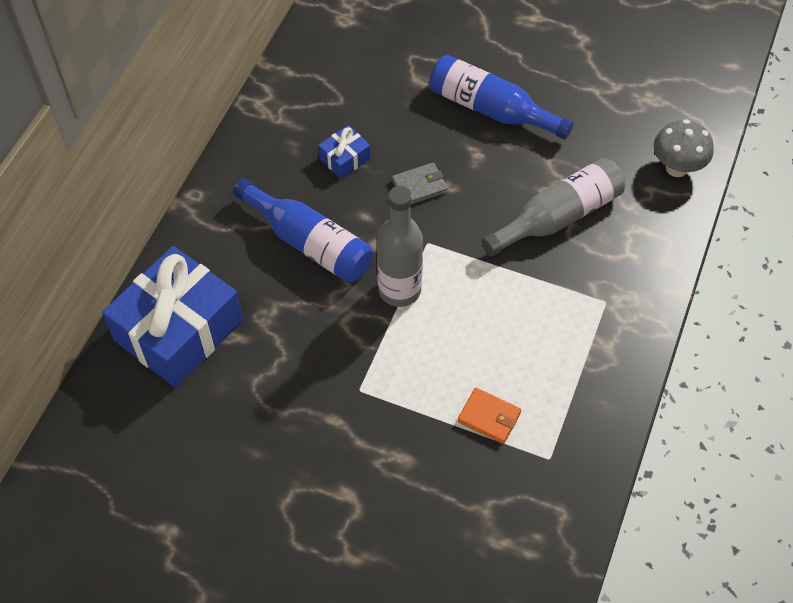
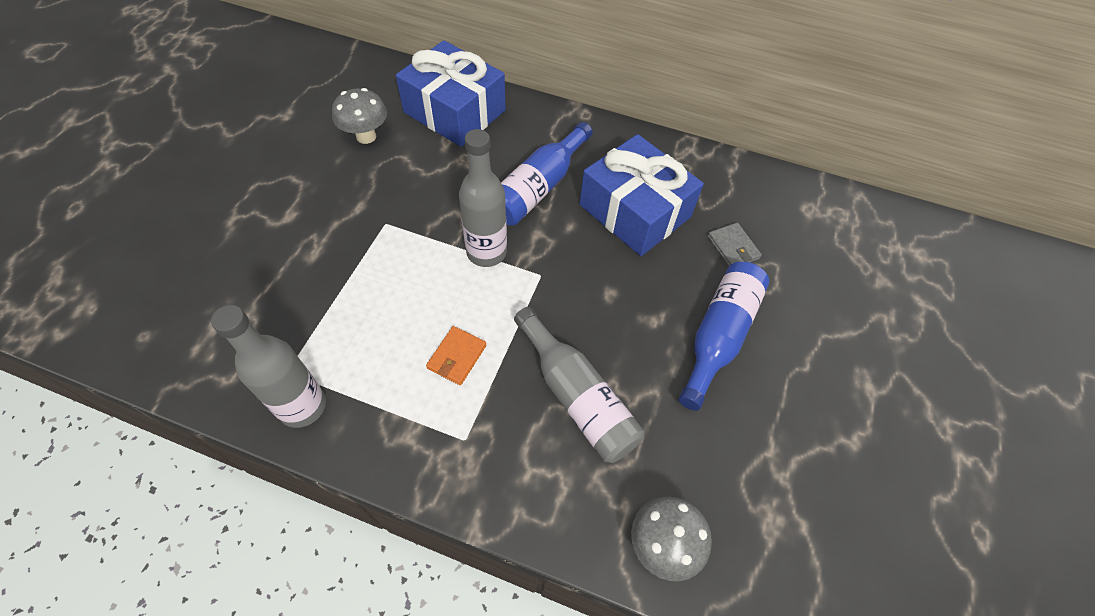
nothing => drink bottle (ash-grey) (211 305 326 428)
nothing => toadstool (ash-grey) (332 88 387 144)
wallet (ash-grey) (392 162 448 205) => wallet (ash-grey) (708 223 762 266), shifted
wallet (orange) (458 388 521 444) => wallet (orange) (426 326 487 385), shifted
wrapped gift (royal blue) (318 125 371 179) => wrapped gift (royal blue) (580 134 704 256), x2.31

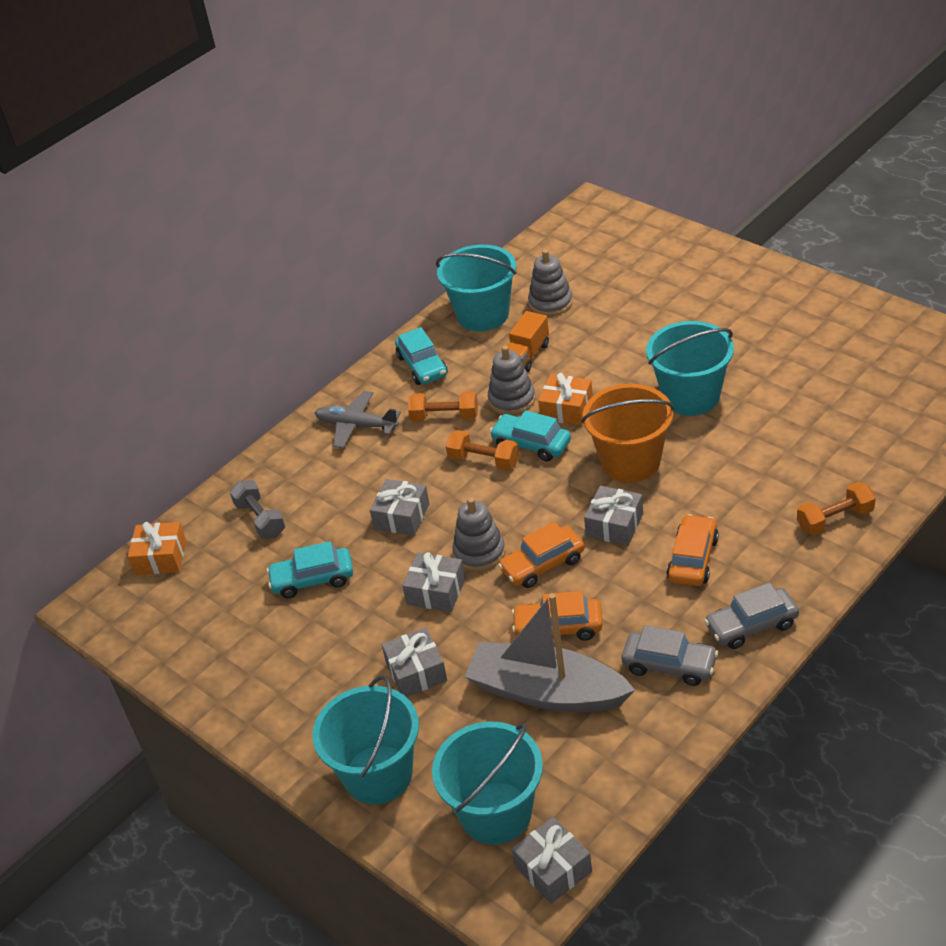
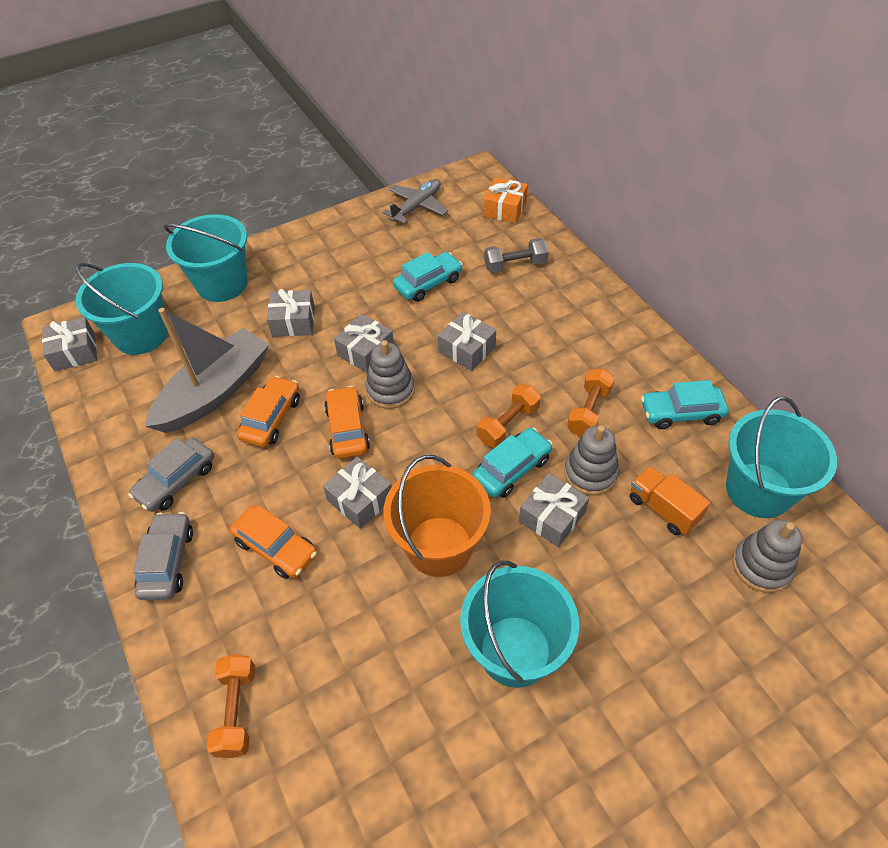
aeroplane (ash-grey) (315 391 401 448) => aeroplane (ash-grey) (383 179 448 224), shifted
wrapped gift (orange) (538 373 593 426) => wrapped gift (ash-grey) (519 473 589 547)
car (aqua) (267 541 353 598) => car (aqua) (393 252 463 302), 45 degrees clockwise

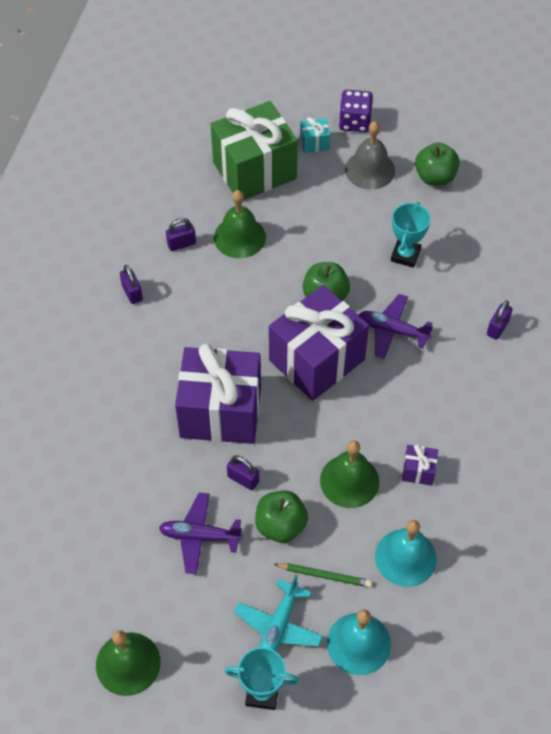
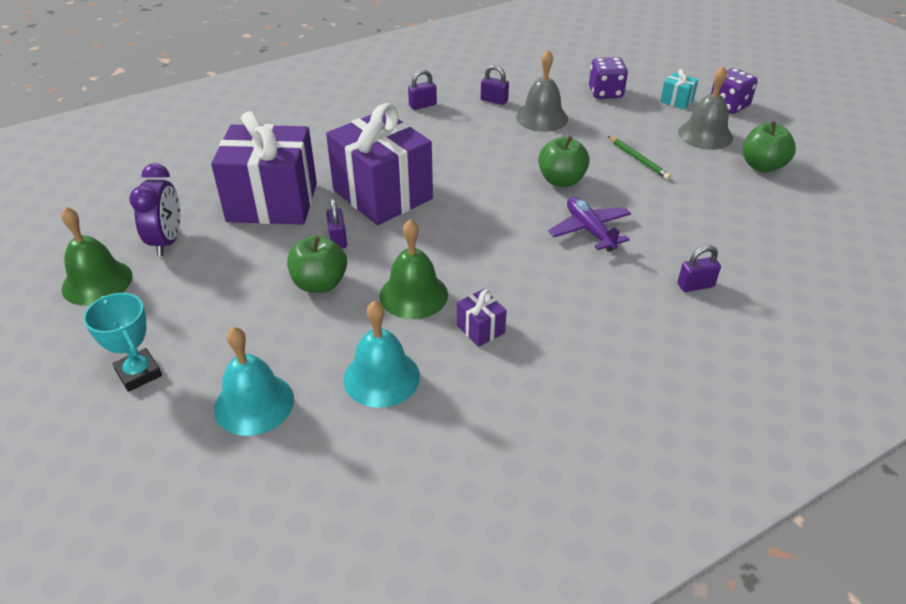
aeroplane (violet) (159 492 243 574) => nothing
aeroplane (aqua) (234 575 323 651) => nothing
trophy (aqua) (391 202 431 268) => nothing
nothing => clock (violet) (129 163 181 256)
wrapped gift (violet) (269 285 369 401) => wrapped gift (violet) (211 111 317 225), shifted
wooden pencil (emerald) (274 563 372 587) => wooden pencil (emerald) (608 136 671 180), shifted
wrapped gift (emerald) (211 101 298 200) => dice (violet) (589 57 628 99)
bell (emerald) (214 190 266 258) => bell (ash-grey) (516 50 568 132)
lock (violet) (120 265 143 304) => lock (violet) (408 70 437 110), 45 degrees clockwise

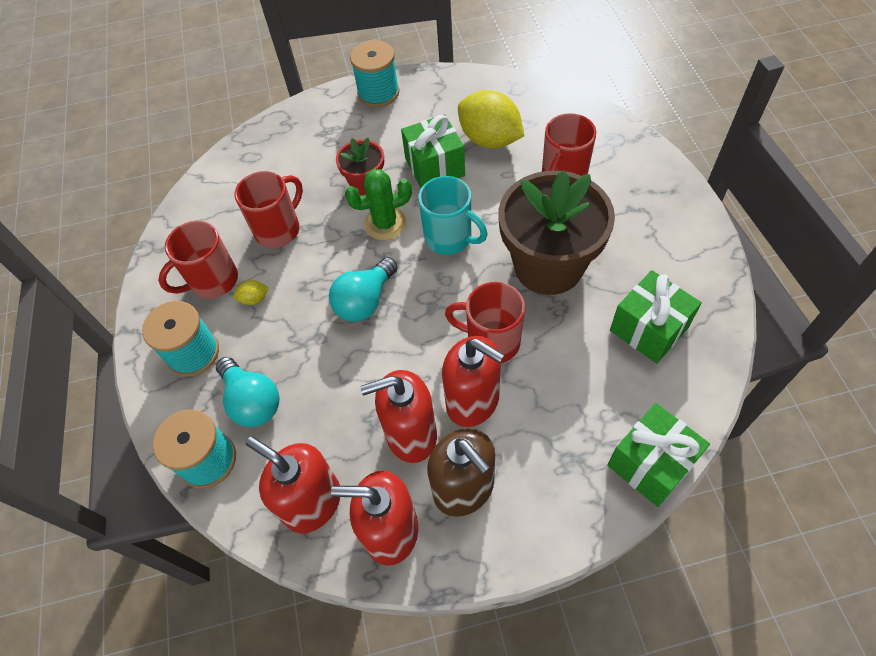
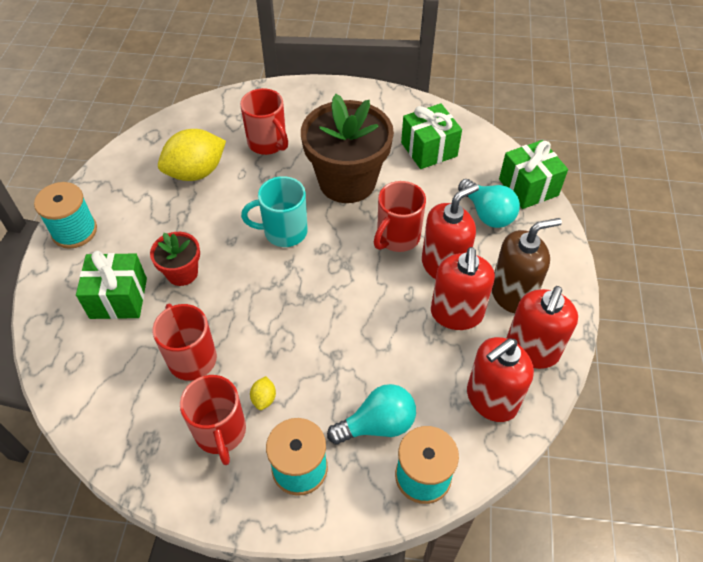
cactus (emerald) (345 169 412 240) => nothing
lightbulb (aqua) (329 257 398 322) => lightbulb (aqua) (458 179 520 228), shifted
wrapped gift (emerald) (401 114 465 188) => wrapped gift (emerald) (76 251 147 319), shifted
mug (aqua) (418 176 488 255) => mug (aqua) (241 176 307 247), 150 degrees counterclockwise

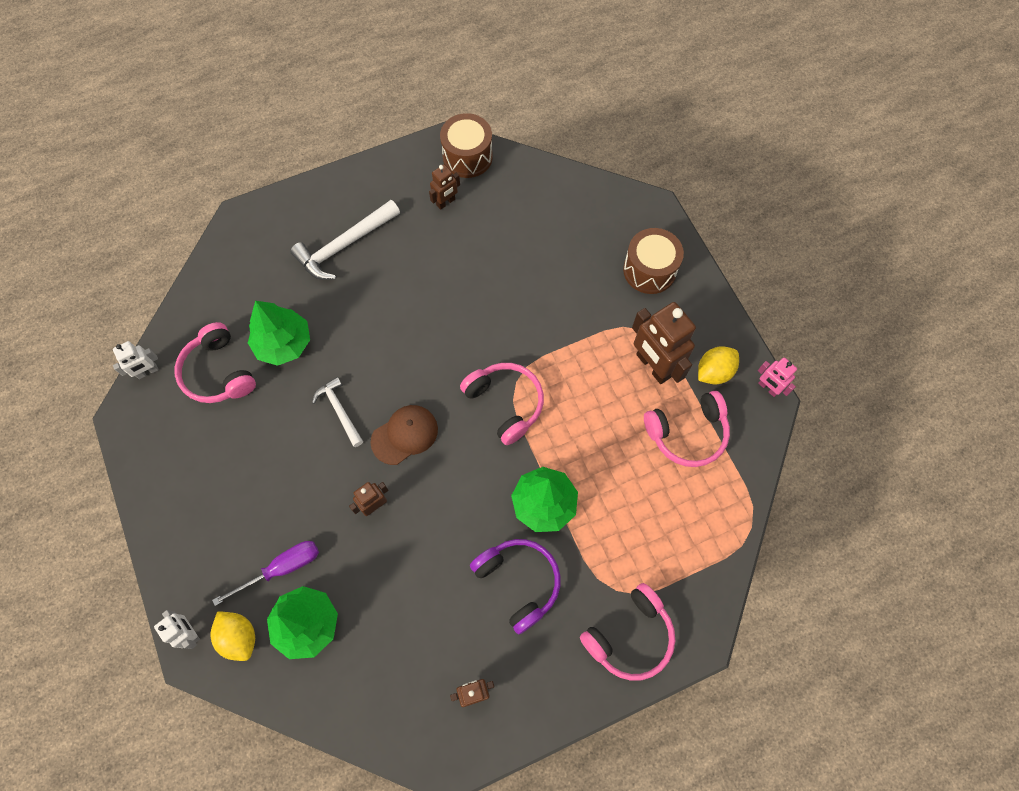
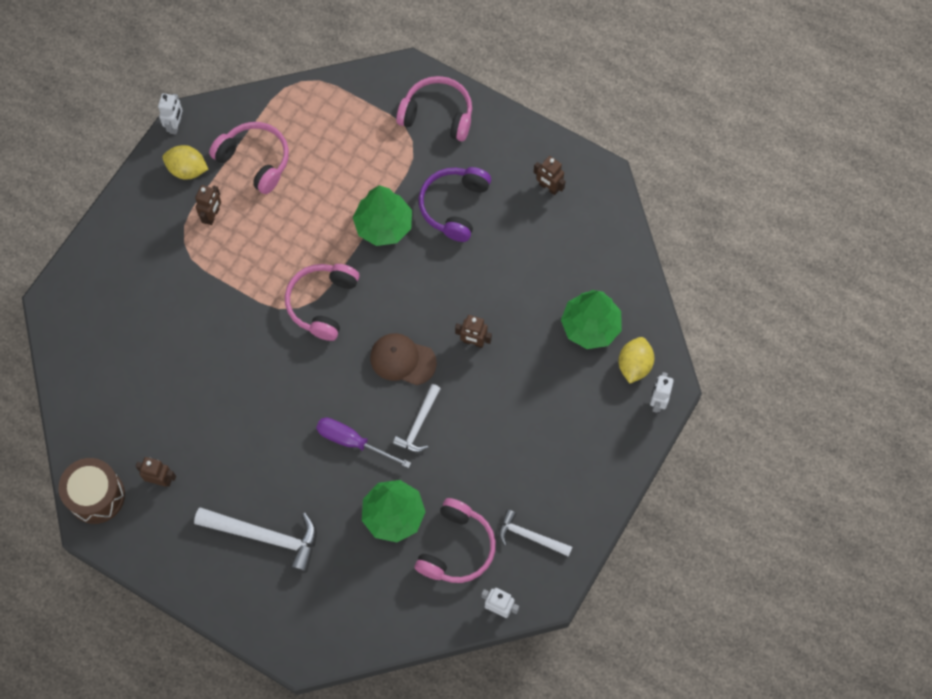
drum (dark brown) (623 228 684 294) => nothing
nothing => carpenter's hammer (snow-white) (499 510 572 557)
hand screwdriver (violet) (212 541 319 606) => hand screwdriver (violet) (316 417 411 468), shifted
toy robot (rose-pink) (758 358 797 397) => toy robot (snow-white) (158 93 183 135)
toy robot (dark brown) (632 302 696 384) => toy robot (dark brown) (195 185 221 225), x0.52

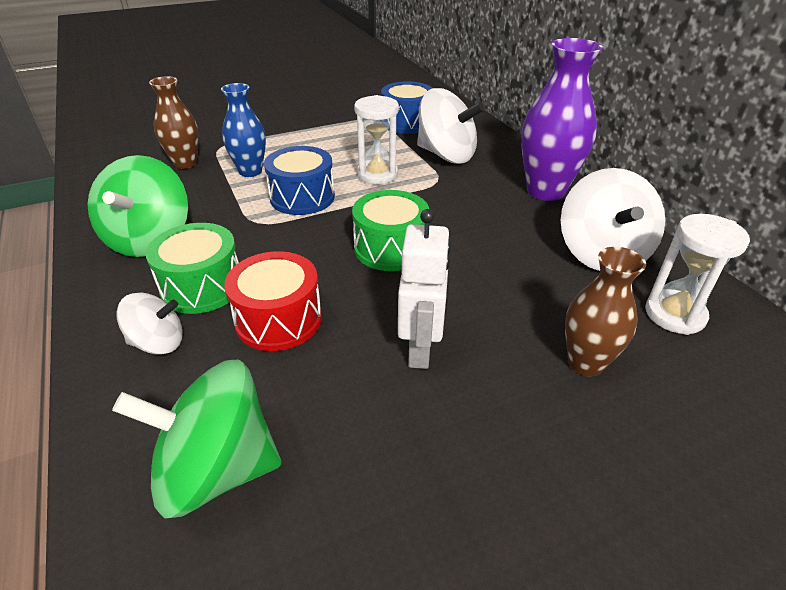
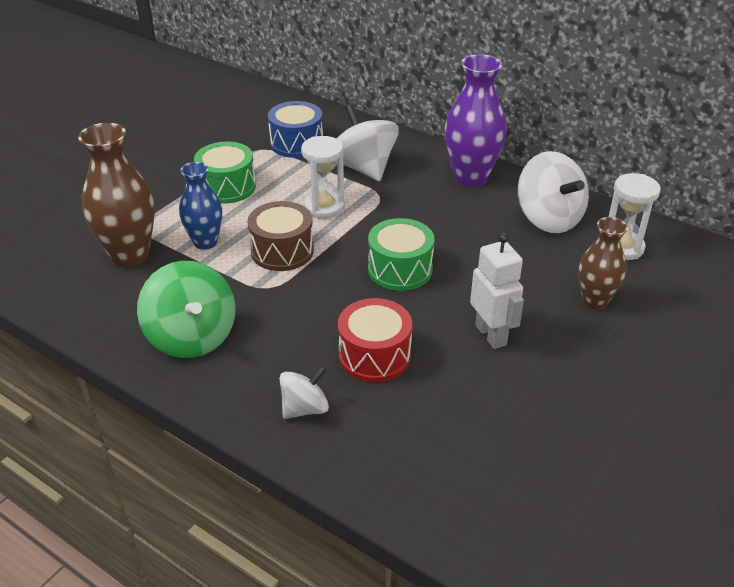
toy top (emerald) (112 359 281 519) => nothing
drum (emerald) (146 223 239 314) => drum (emerald) (194 142 256 204), shifted
drum (royal blue) (264 146 335 215) => drum (dark brown) (247 201 314 271)
toy top (snow-white) (417 88 485 164) => toy top (snow-white) (337 104 399 181), 120 degrees counterclockwise
flower vase (dark brown) (149 76 198 169) => flower vase (dark brown) (78 123 155 268), x1.58

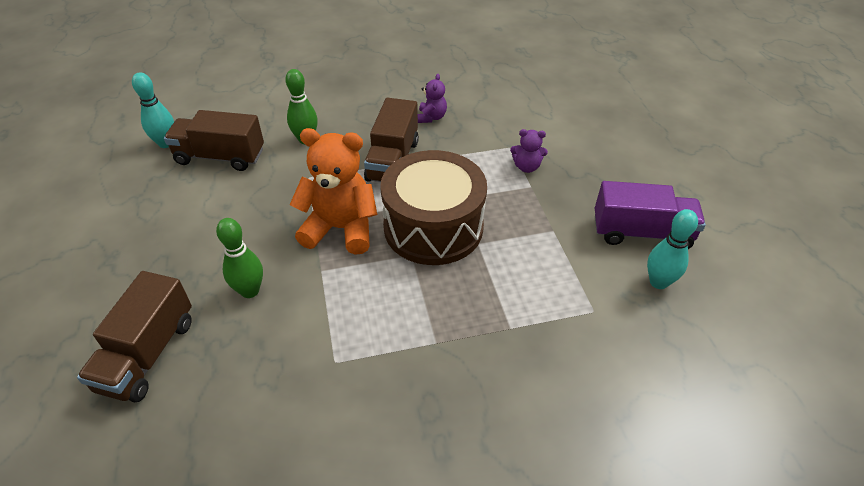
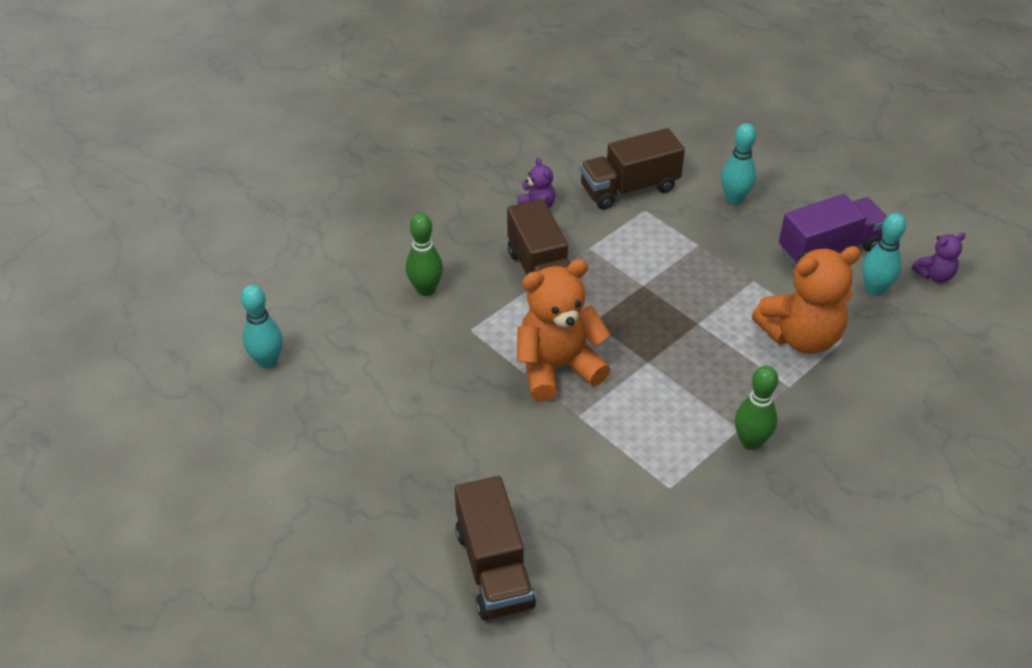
drum (dark brown) (380 150 487 265) => nothing
nothing => bowling pin (aqua) (721 123 756 204)
nothing => stuffed bear (orange) (752 246 861 354)
truck (dark brown) (164 110 264 171) => truck (dark brown) (580 128 685 210), shifted
bowling pin (emerald) (216 218 263 298) => bowling pin (emerald) (735 366 778 450), shifted
stuffed bear (violet) (510 129 548 173) => stuffed bear (violet) (912 232 966 282), shifted

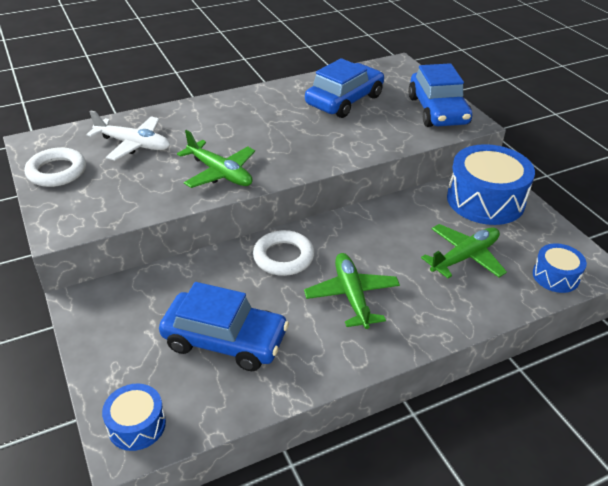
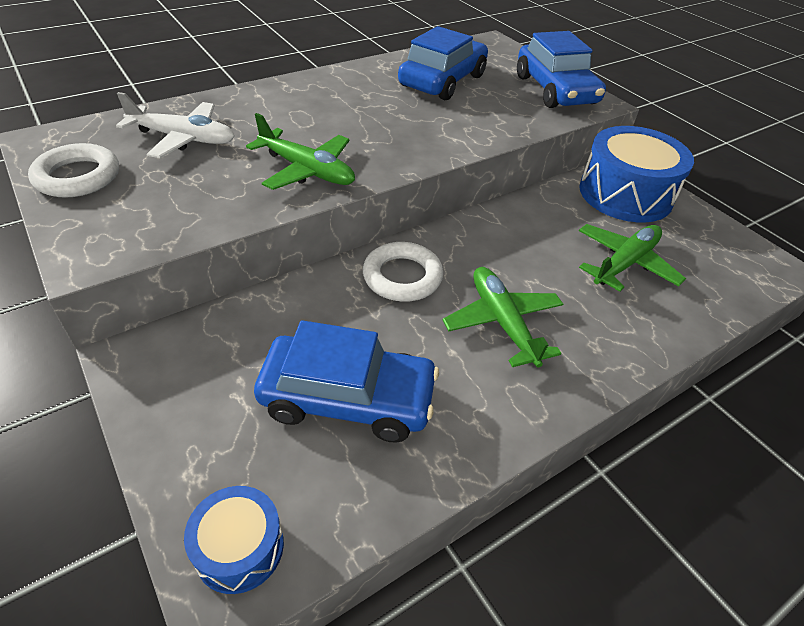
drum (royal blue) (533 243 587 293) => nothing

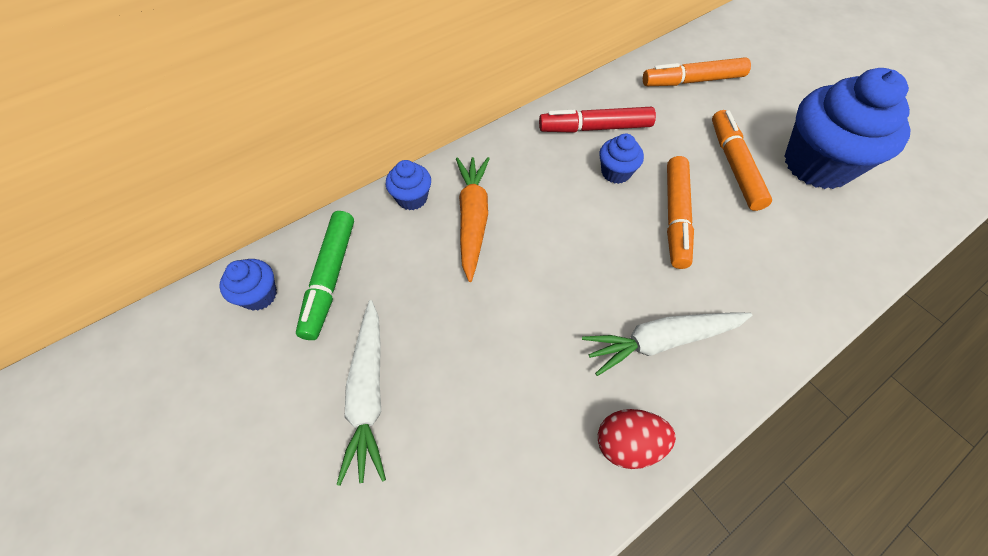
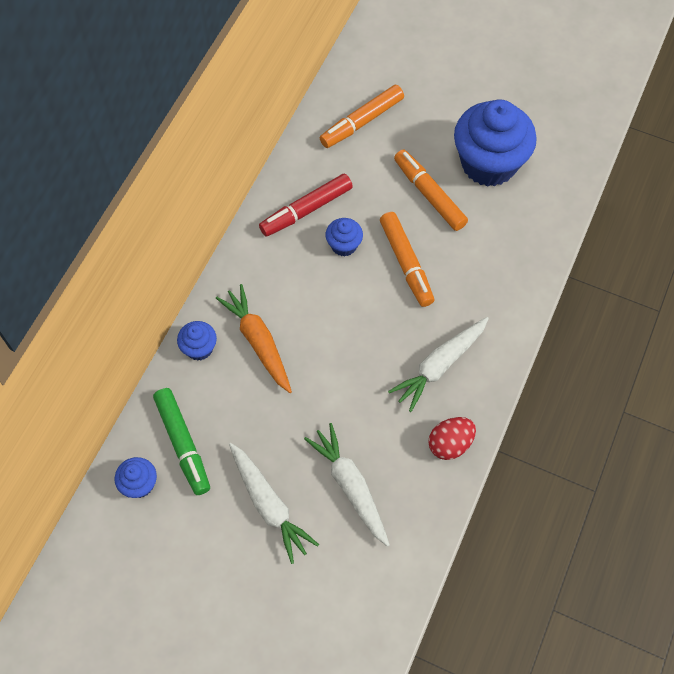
nothing => carrot (snow-white) (304 423 390 547)

